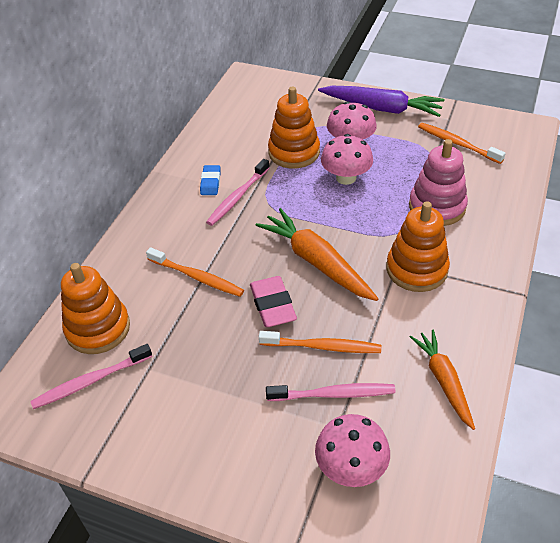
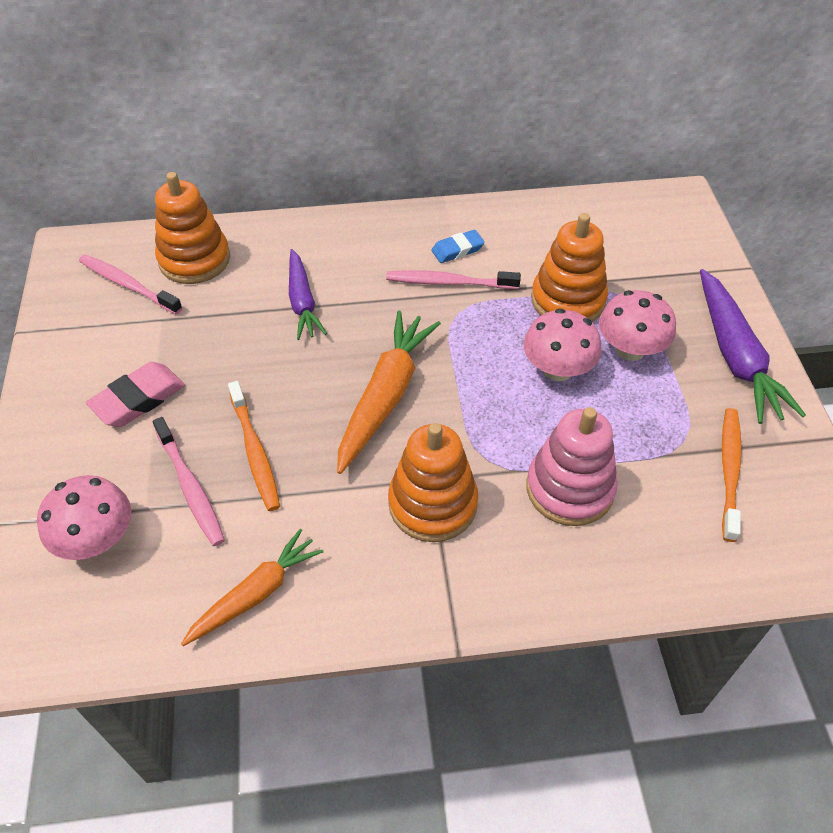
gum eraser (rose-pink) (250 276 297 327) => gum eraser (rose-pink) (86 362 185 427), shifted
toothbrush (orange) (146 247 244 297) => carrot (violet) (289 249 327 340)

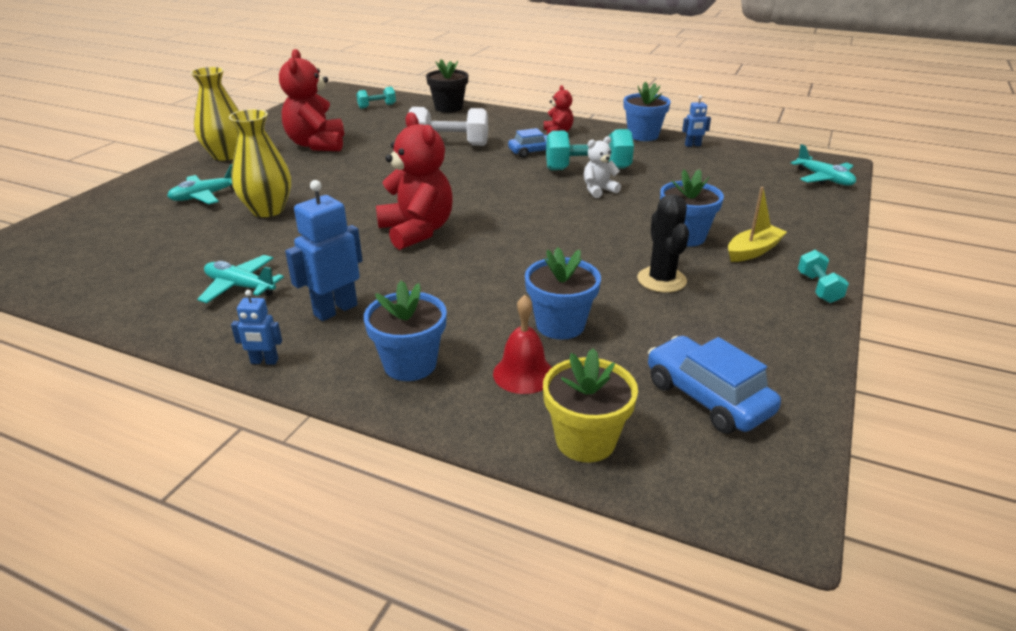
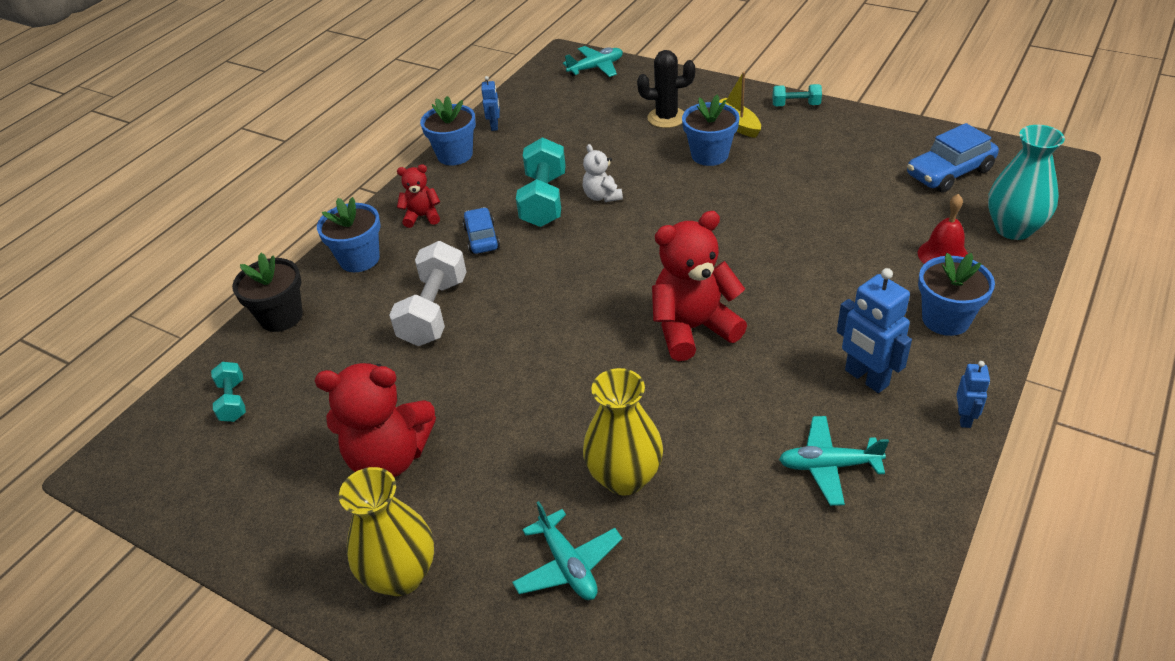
flower pot (royal blue) (525 247 601 340) => flower pot (royal blue) (317 197 381 272), shifted
cactus (jet-black) (637 194 689 293) => cactus (jet-black) (637 50 695 128), shifted
flower pot (yellow) (543 348 638 463) => flower vase (aqua) (988 125 1065 240)
aeroplane (aqua) (197 255 284 303) => aeroplane (aqua) (779 416 889 506), 60 degrees clockwise

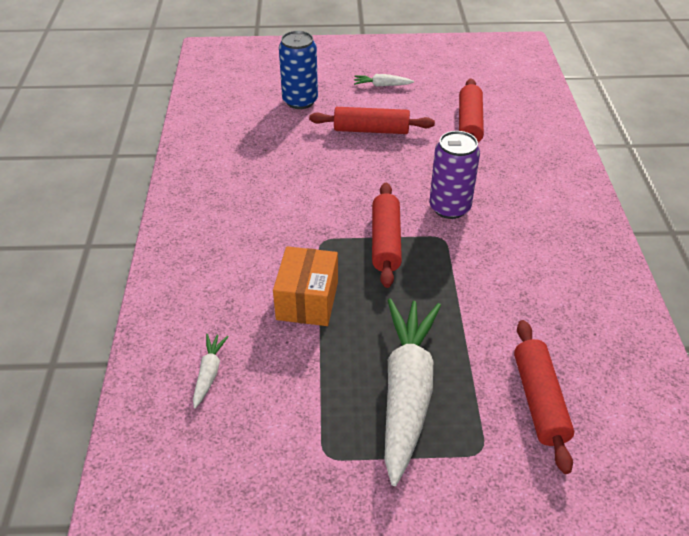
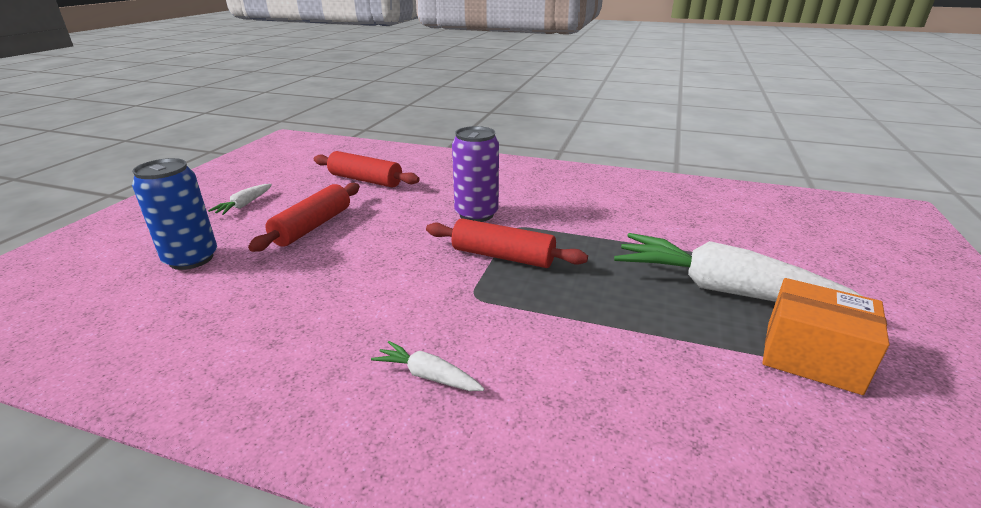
rolling pin (scarlet) (514 320 574 474) => nothing
carrot (snow-white) (193 334 229 408) => carrot (snow-white) (371 341 484 391), shifted
package (orange) (273 246 338 326) => package (orange) (762 278 889 395), shifted

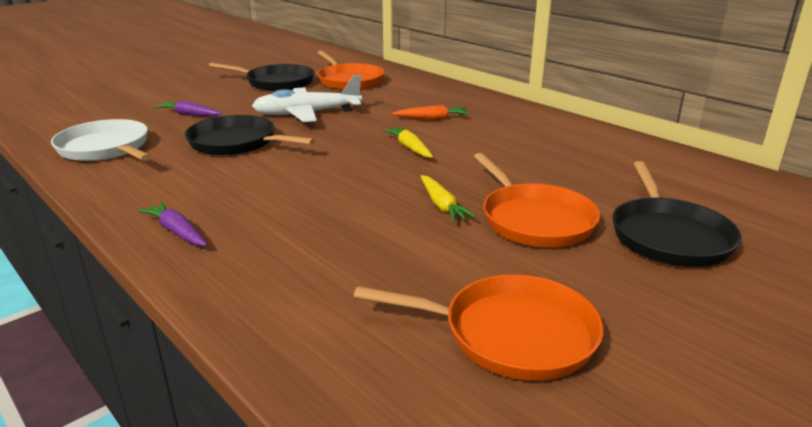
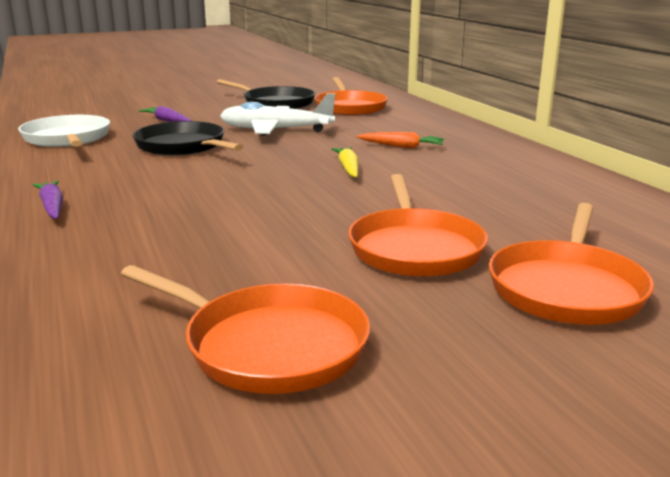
carrot (yellow) (421 175 476 222) => nothing
skillet (jet-black) (612 161 742 267) => skillet (orange) (489 203 654 325)

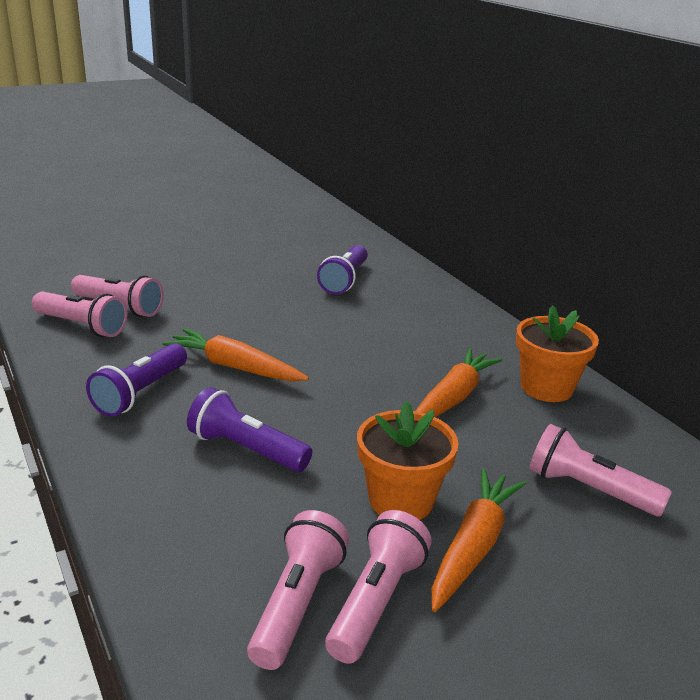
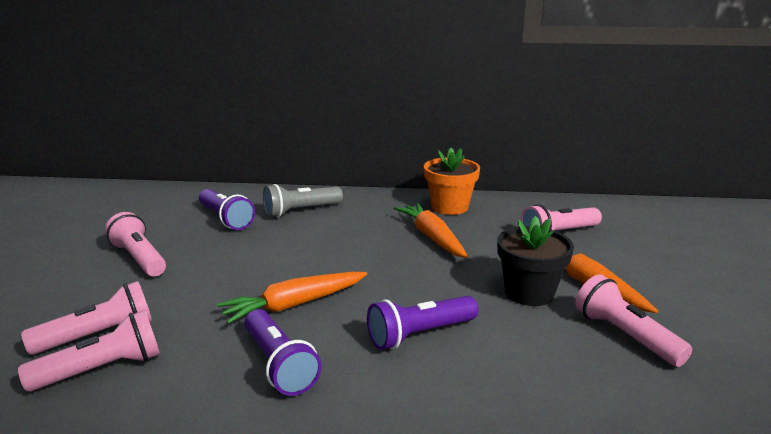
nothing => torch (ash-grey) (263 184 343 218)
torch (rose-pink) (247 510 349 670) => torch (rose-pink) (105 212 166 276), shifted
flower pot (orange) (357 401 459 520) => flower pot (jet-black) (497 216 574 306)

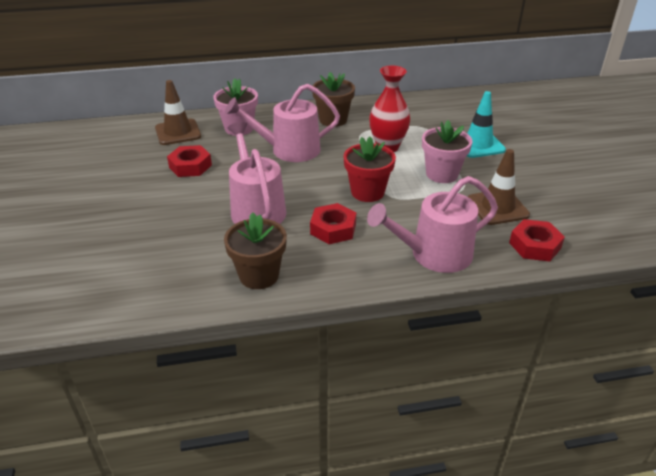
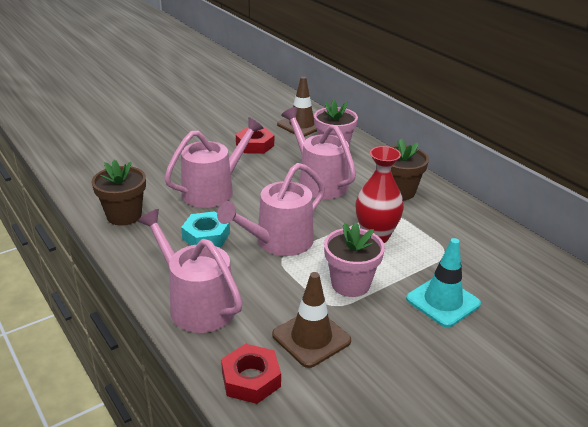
flower pot (scarlet) (344 137 396 202) => watering can (rose-pink) (217 163 325 256)
hex nut (scarlet) (310 203 356 244) => hex nut (aqua) (181 211 230 247)

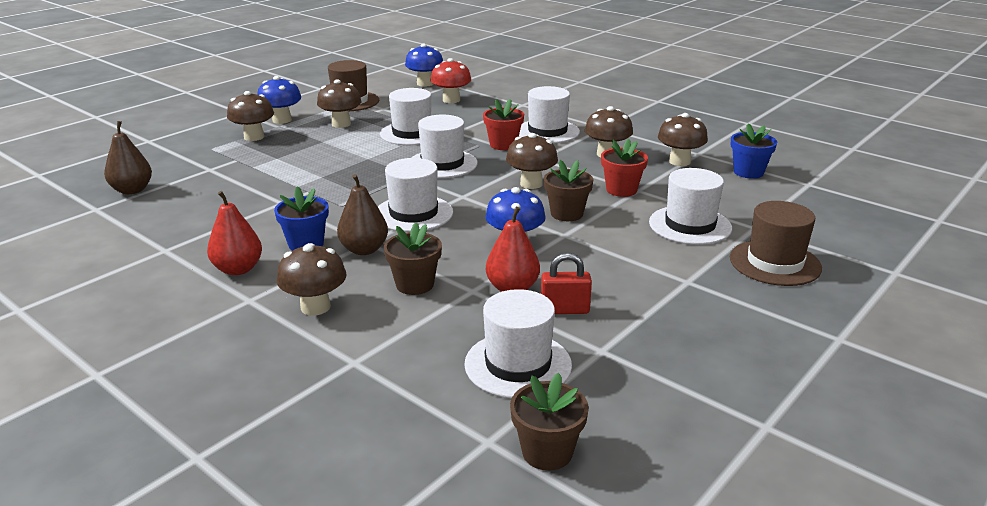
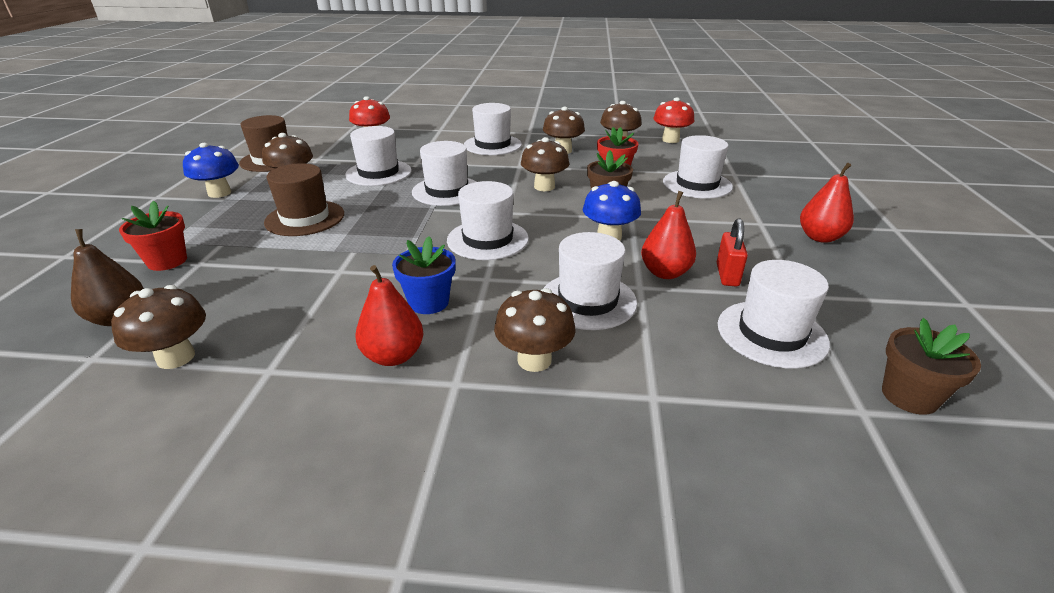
toy pear (dark brown) (337 174 388 255) => nothing
toadstool (royal blue) (405 44 443 87) => nothing
nothing => toy pear (scarlet) (800 163 854 243)
toadstool (dark brown) (227 91 274 141) => toadstool (dark brown) (111 285 206 369), shifted
flower pot (scarlet) (483 99 524 150) => flower pot (scarlet) (119 201 187 271), shifted
hat (dark brown) (730 201 822 286) => hat (dark brown) (264 163 344 236), shifted
flower pot (dark brown) (384 223 442 295) => hat (snow-white) (543 232 637 330)
flower pot (royal blue) (731 123 777 179) => toadstool (scarlet) (653 97 694 143)
lock (scarlet) (541 253 592 314) => lock (scarlet) (717 218 748 286), 45 degrees counterclockwise

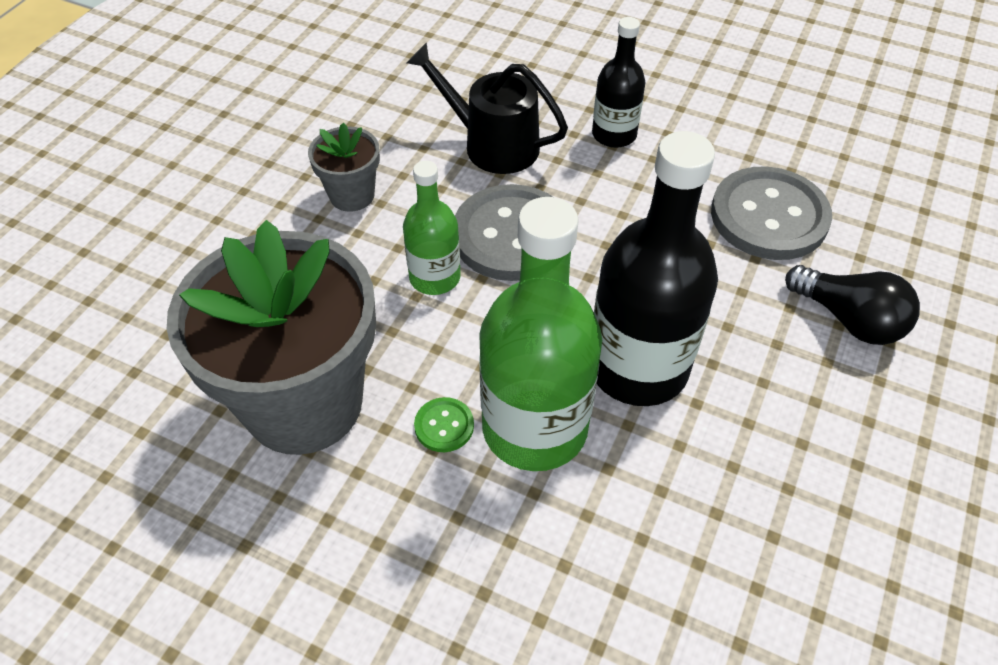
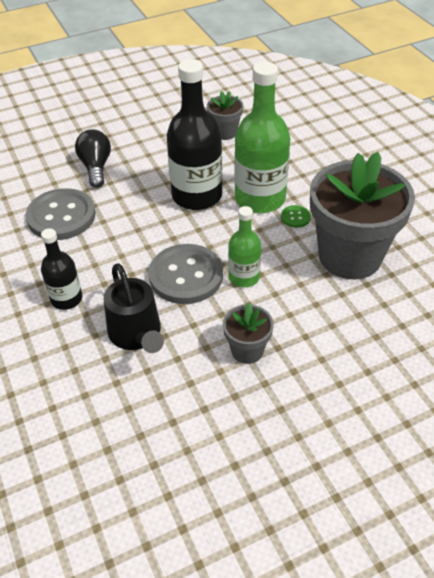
nothing => flower pot (ash-grey) (207 91 243 140)

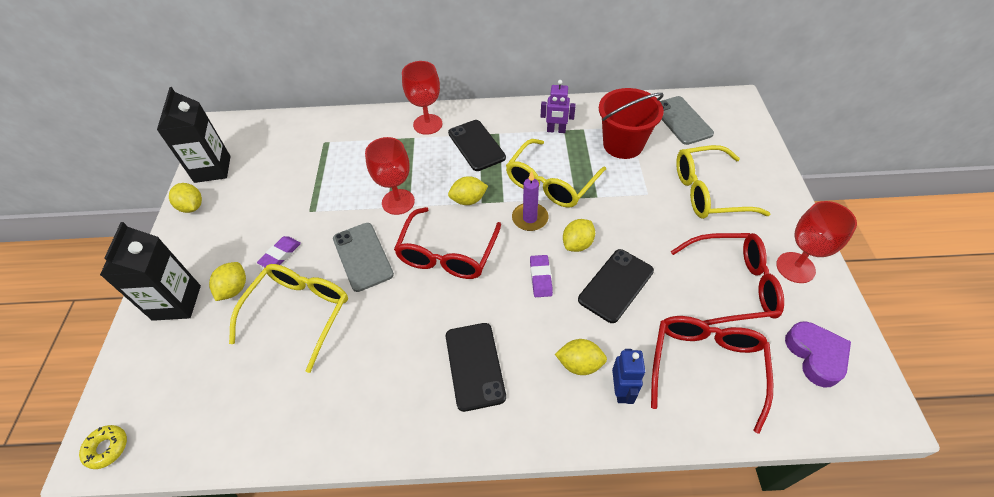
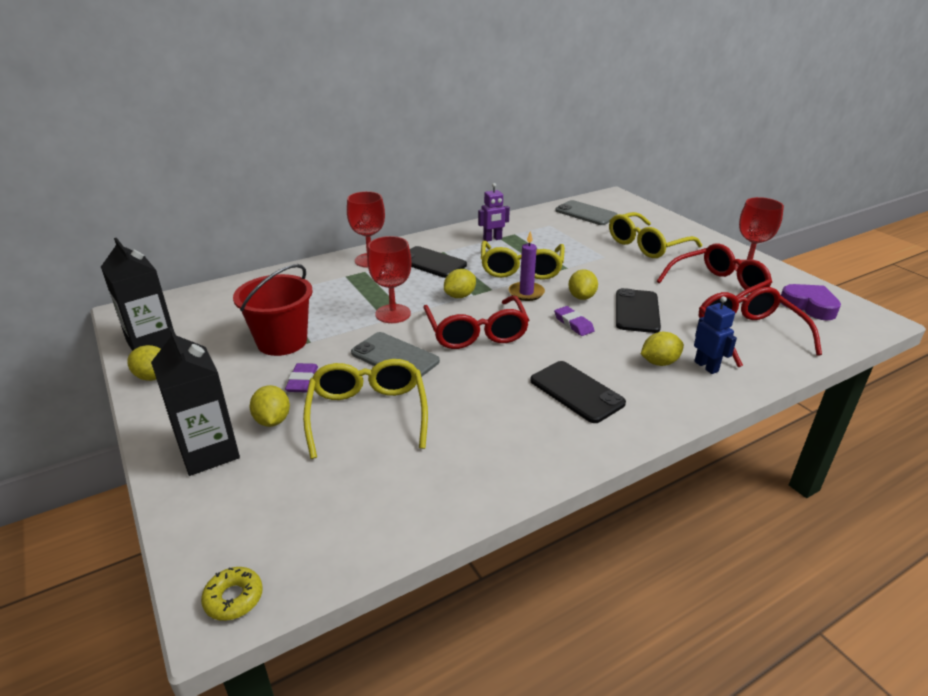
sand bucket (scarlet) (599 88 664 159) => sand bucket (scarlet) (233 264 313 356), shifted

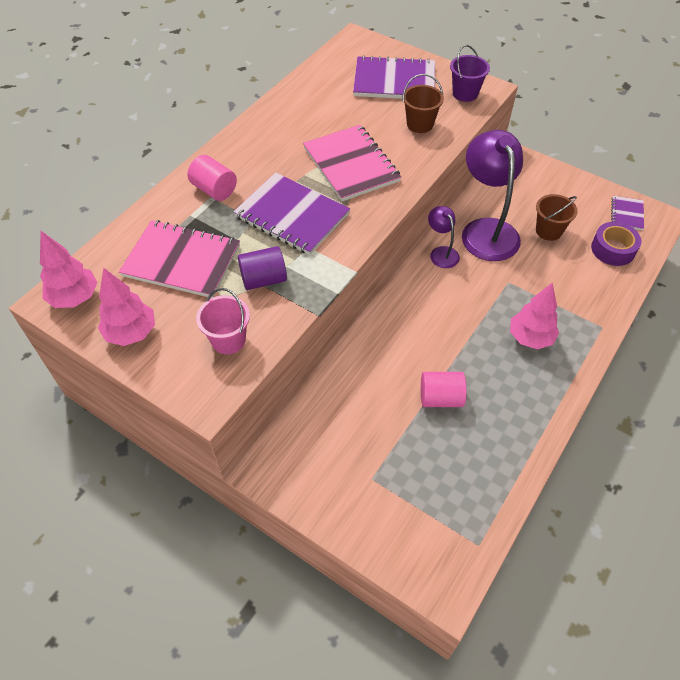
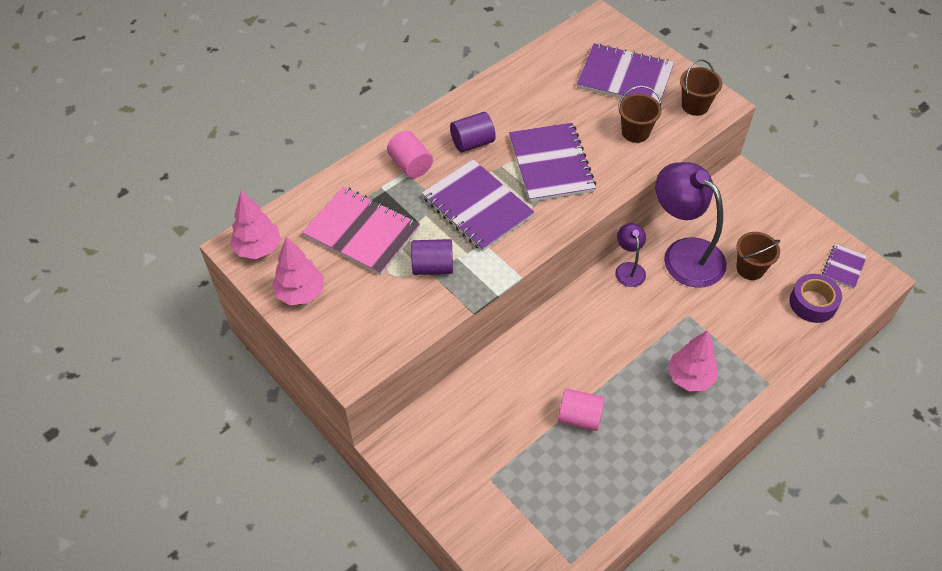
sand bucket (rose-pink) (196 288 250 354) => nothing
nothing => cylinder shape (violet) (450 112 496 152)
notebook (rose-pink) (303 125 401 201) => notebook (violet) (509 123 596 202)
sand bucket (violet) (450 45 490 102) => sand bucket (dark brown) (680 59 723 116)
desk lamp (violet) (462 130 523 261) => desk lamp (violet) (655 162 727 288), 45 degrees counterclockwise

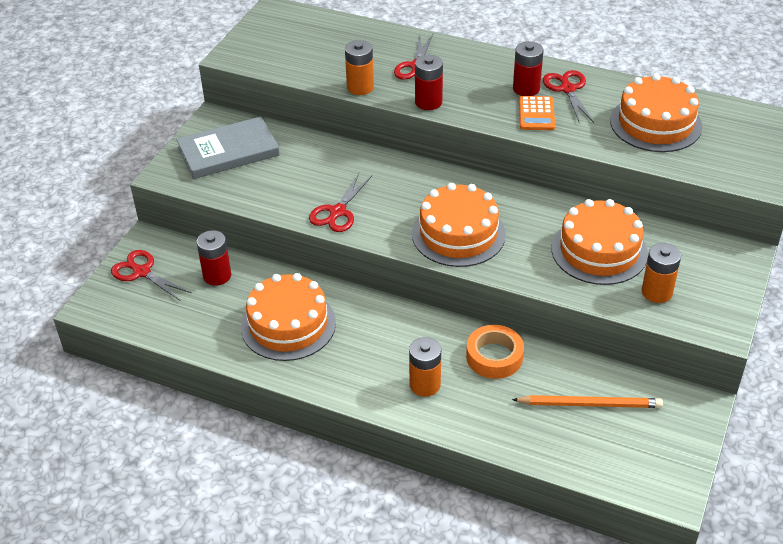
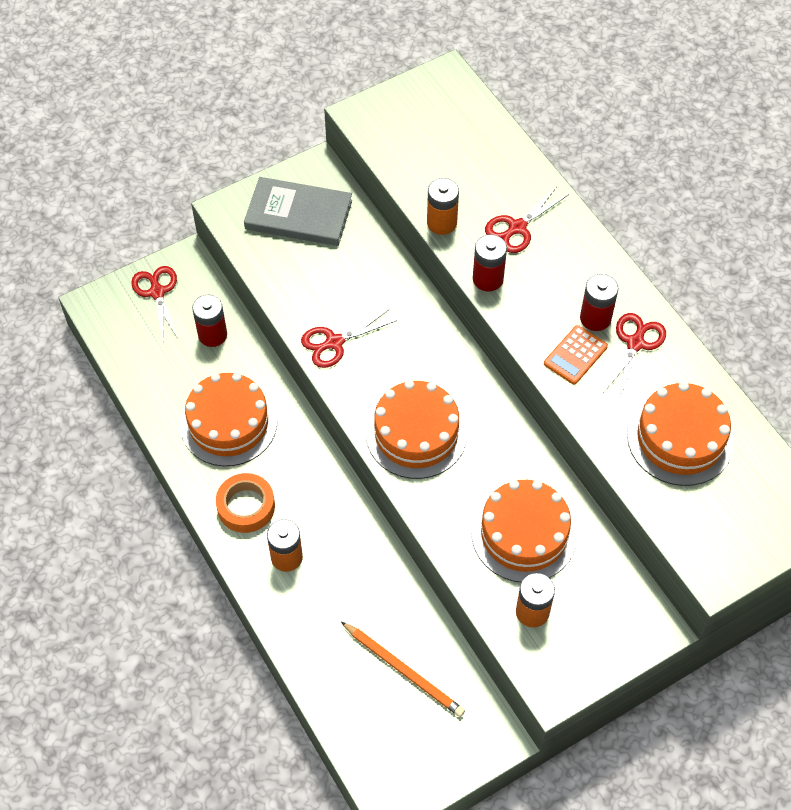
sticky tape (orange) (466 325 524 379) => sticky tape (orange) (216 473 275 533), shifted

